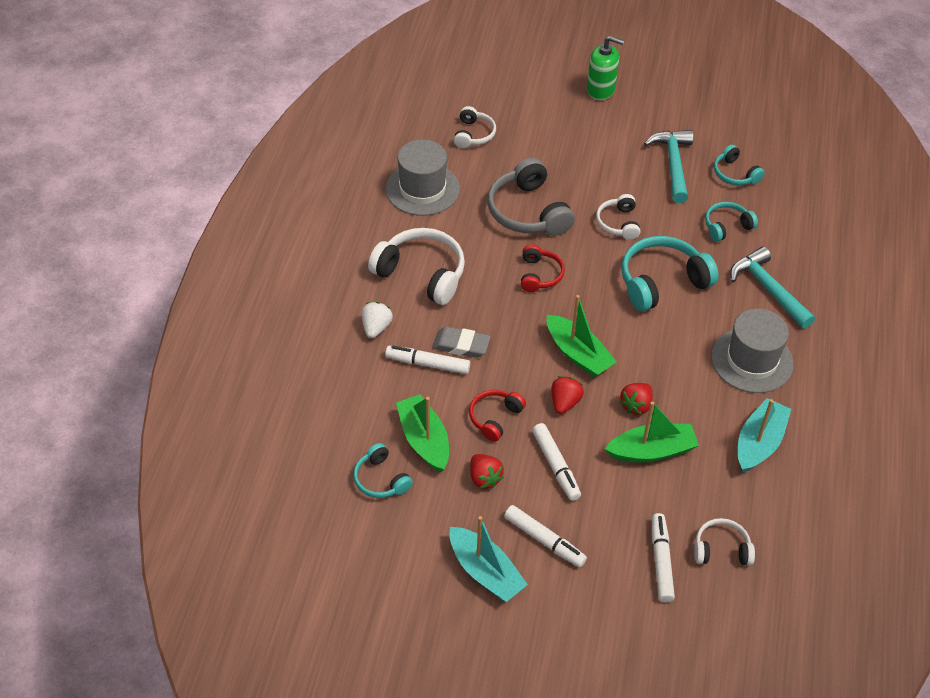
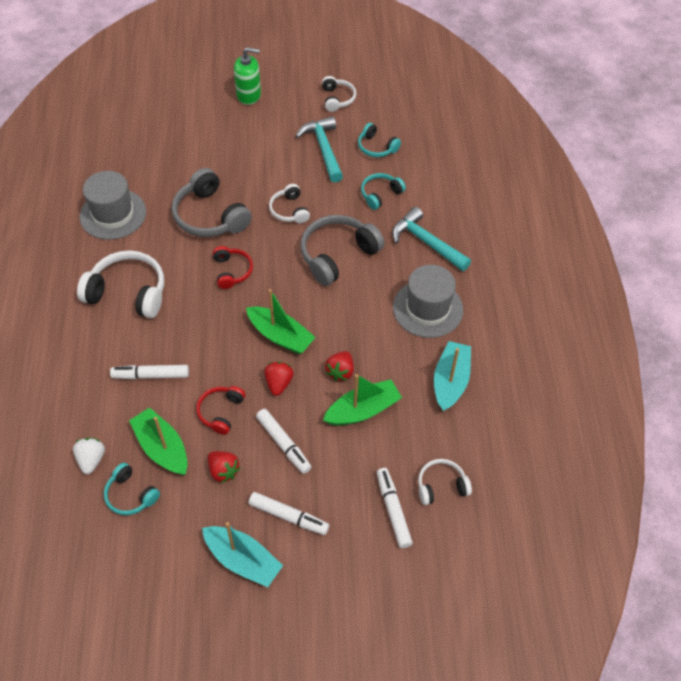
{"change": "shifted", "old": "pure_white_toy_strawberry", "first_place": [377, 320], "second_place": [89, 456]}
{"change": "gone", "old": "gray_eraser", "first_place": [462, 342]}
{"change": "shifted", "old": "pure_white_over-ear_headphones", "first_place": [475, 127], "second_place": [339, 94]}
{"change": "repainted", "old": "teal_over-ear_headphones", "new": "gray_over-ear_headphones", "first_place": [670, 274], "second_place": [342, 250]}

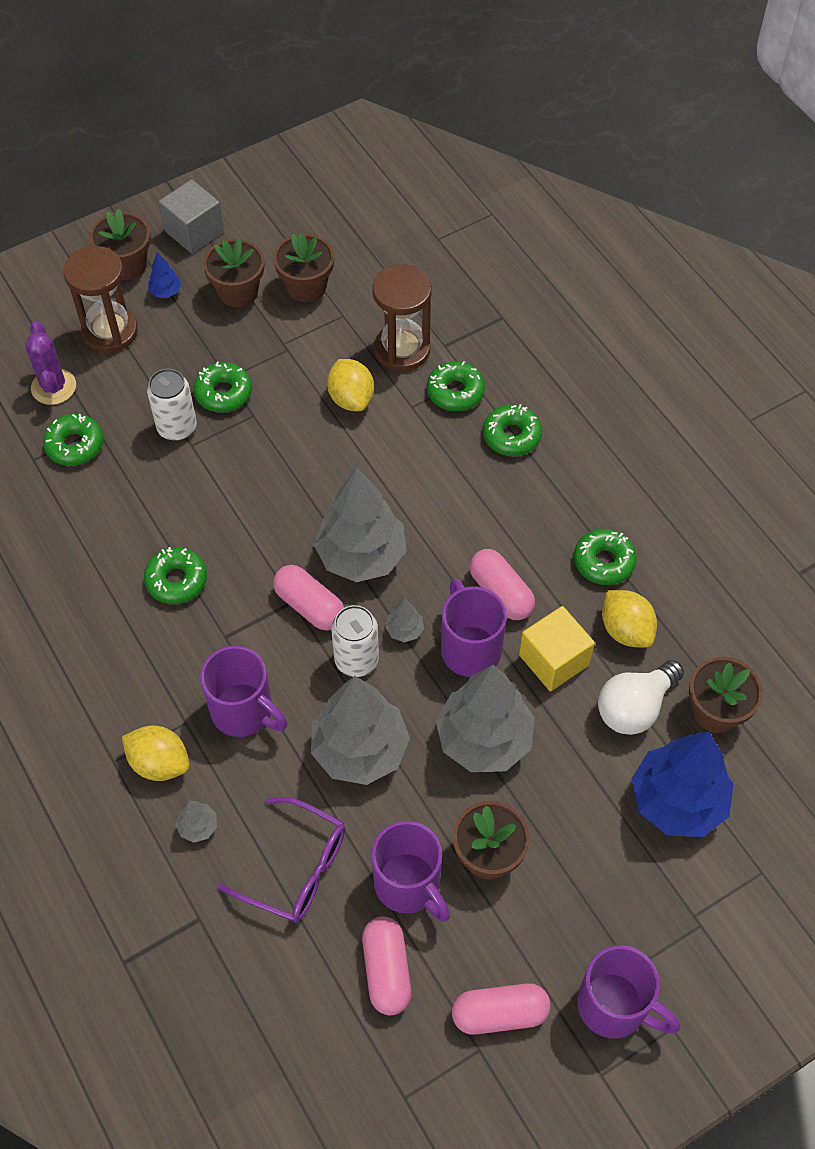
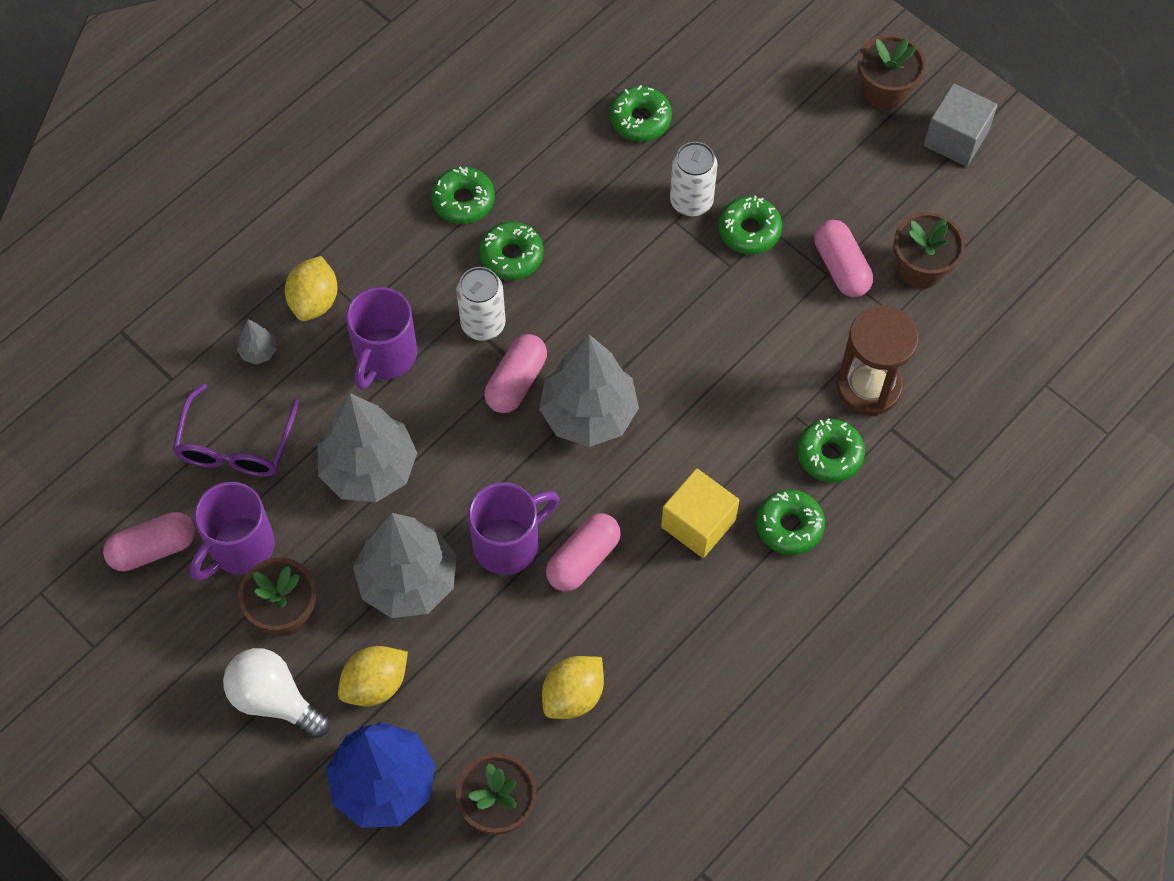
{"change": "gone", "old": "royal_purple_prickly_plant", "first_place": [50, 363]}
{"change": "gone", "old": "russet_sand_timer", "first_place": [100, 299]}
{"change": "gone", "old": "blue_tree", "first_place": [165, 275]}
{"change": "gone", "old": "russet_flower_pot", "first_place": [233, 272]}
{"change": "shifted", "old": "yellow_citrus_fruit", "first_place": [350, 385], "second_place": [373, 676]}
{"change": "shifted", "old": "pure_white_soda_can", "first_place": [355, 641], "second_place": [481, 304]}
{"change": "gone", "old": "gray_tree", "first_place": [404, 620]}
{"change": "shifted", "old": "rose-pink_capsule", "first_place": [501, 1009], "second_place": [843, 258]}
{"change": "shifted", "old": "yellow_solid_cube", "first_place": [557, 648], "second_place": [700, 513]}
{"change": "shifted", "old": "emerald_glazed_donut", "first_place": [605, 557], "second_place": [463, 195]}
{"change": "gone", "old": "royal_purple_tea_mug", "first_place": [628, 991]}
{"change": "shifted", "old": "pure_white_bulb", "first_place": [641, 697], "second_place": [276, 693]}

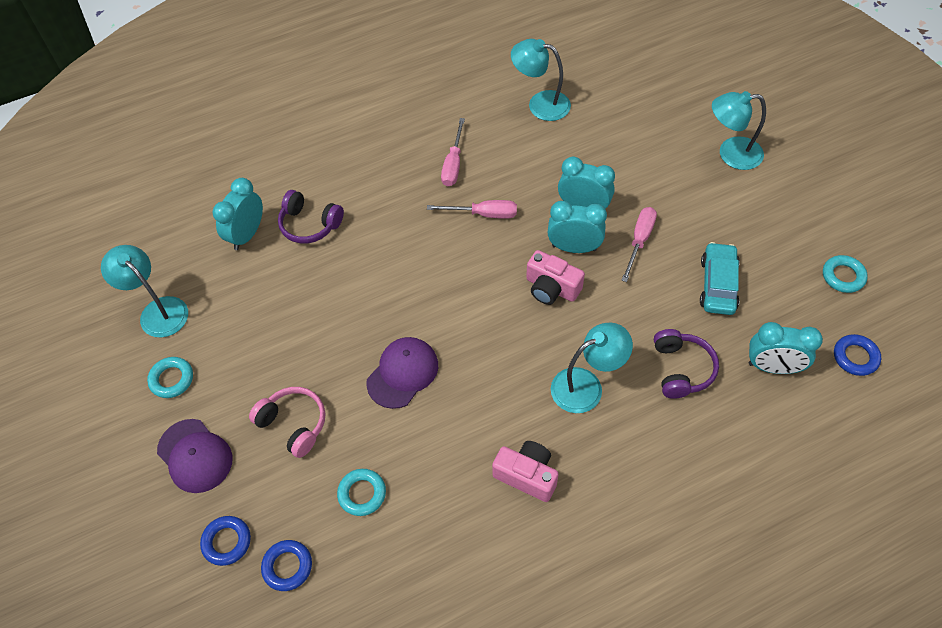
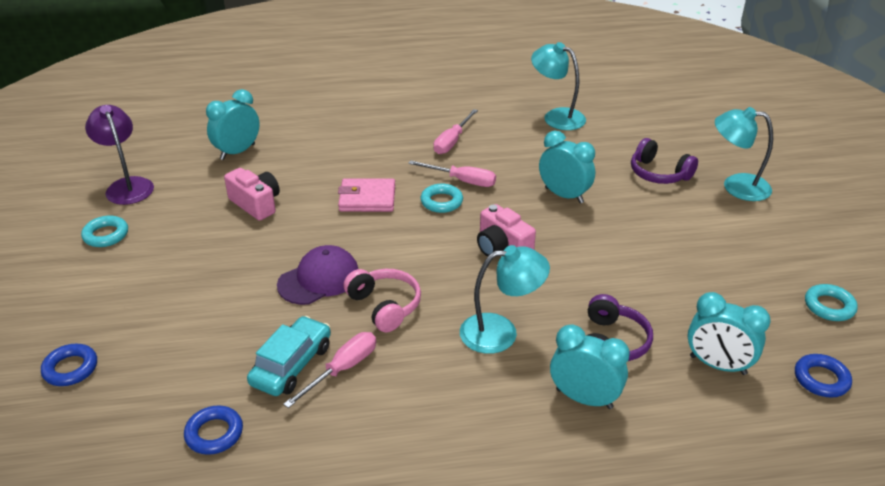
{"change": "repainted", "old": "teal_reading_lamp", "new": "royal_purple_reading_lamp", "first_place": [144, 291], "second_place": [119, 155]}
{"change": "gone", "old": "royal_purple_peaked_cap", "first_place": [195, 456]}
{"change": "shifted", "old": "rose-pink_over-ear_headphones", "first_place": [287, 422], "second_place": [382, 300]}
{"change": "shifted", "old": "blue_hoop", "first_place": [286, 565], "second_place": [213, 430]}
{"change": "shifted", "old": "royal_purple_over-ear_headphones", "first_place": [311, 217], "second_place": [664, 161]}
{"change": "shifted", "old": "teal_hoop", "first_place": [361, 492], "second_place": [442, 198]}
{"change": "shifted", "old": "rose-pink_compact_camera", "first_place": [525, 471], "second_place": [252, 194]}
{"change": "shifted", "old": "teal_bedside_clock", "first_place": [577, 227], "second_place": [590, 367]}
{"change": "shifted", "old": "rose-pink_flat_screwdriver", "first_place": [639, 244], "second_place": [329, 370]}
{"change": "shifted", "old": "teal_automobile", "first_place": [720, 278], "second_place": [289, 356]}
{"change": "new", "new": "rose-pink_card_wallet", "second_place": [366, 195]}

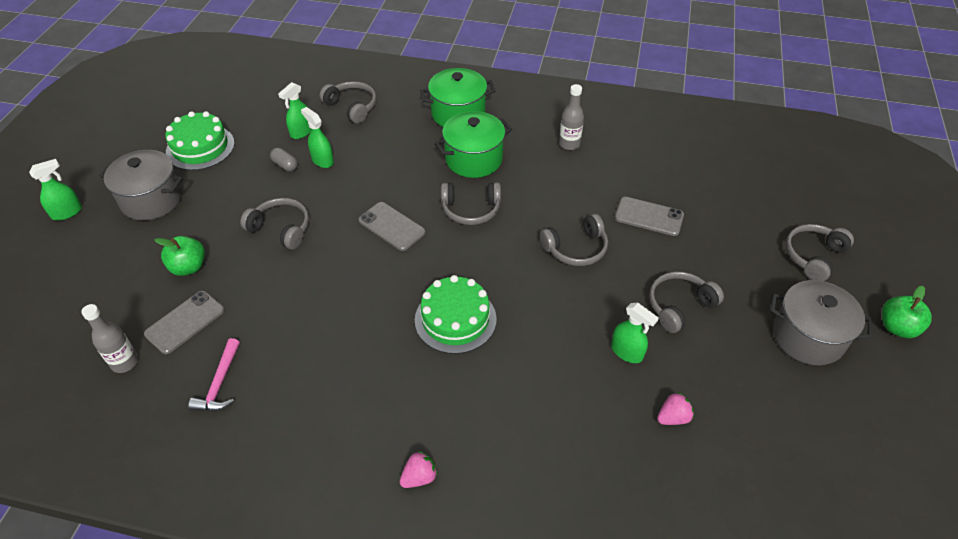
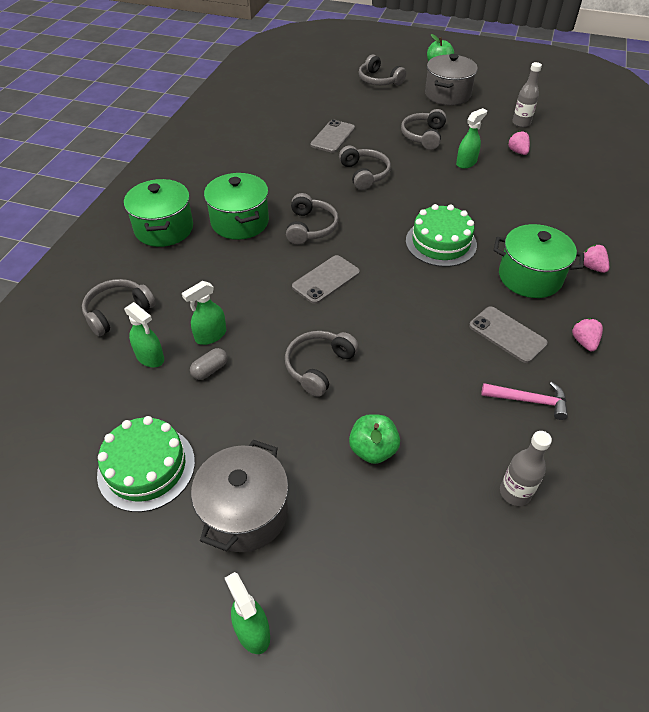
{"change": "shifted", "old": "gray_smartphone", "first_place": [184, 322], "second_place": [508, 334]}
{"change": "shifted", "old": "gray_bottle", "first_place": [571, 117], "second_place": [527, 94]}
{"change": "rotated", "old": "gray_over-ear_headphones", "first_place": [686, 302], "second_place": [423, 129], "degrees": 45}
{"change": "new", "new": "emerald_cooking_pot", "second_place": [538, 261]}
{"change": "new", "new": "rose-pink_toy_strawberry", "second_place": [587, 334]}

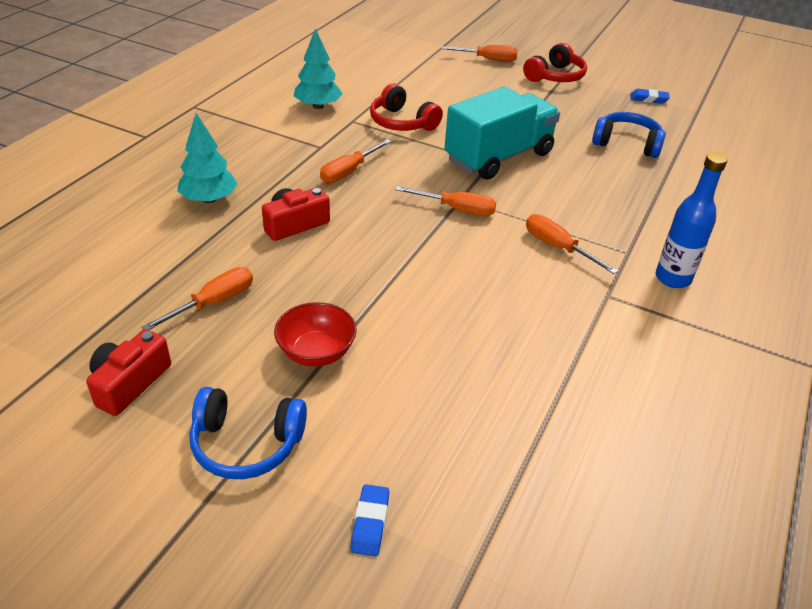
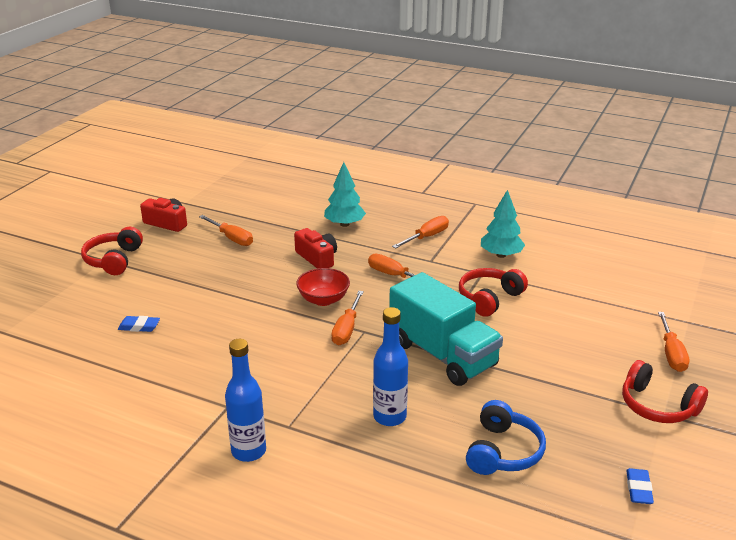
{"change": "repainted", "old": "blue_over-ear_headphones", "new": "red_over-ear_headphones", "first_place": [248, 433], "second_place": [112, 251]}
{"change": "shifted", "old": "red_bowl", "first_place": [315, 334], "second_place": [323, 287]}
{"change": "shifted", "old": "blue_eraser", "first_place": [369, 520], "second_place": [139, 324]}
{"change": "shifted", "old": "orange_flat_screwdriver", "first_place": [572, 244], "second_place": [420, 232]}
{"change": "new", "new": "blue_bottle", "second_place": [390, 366]}

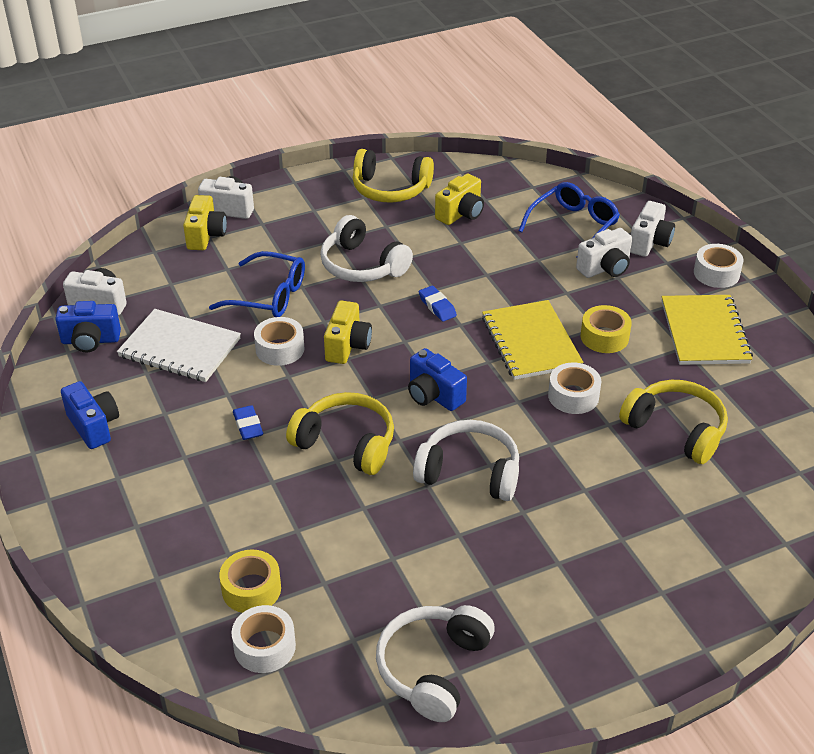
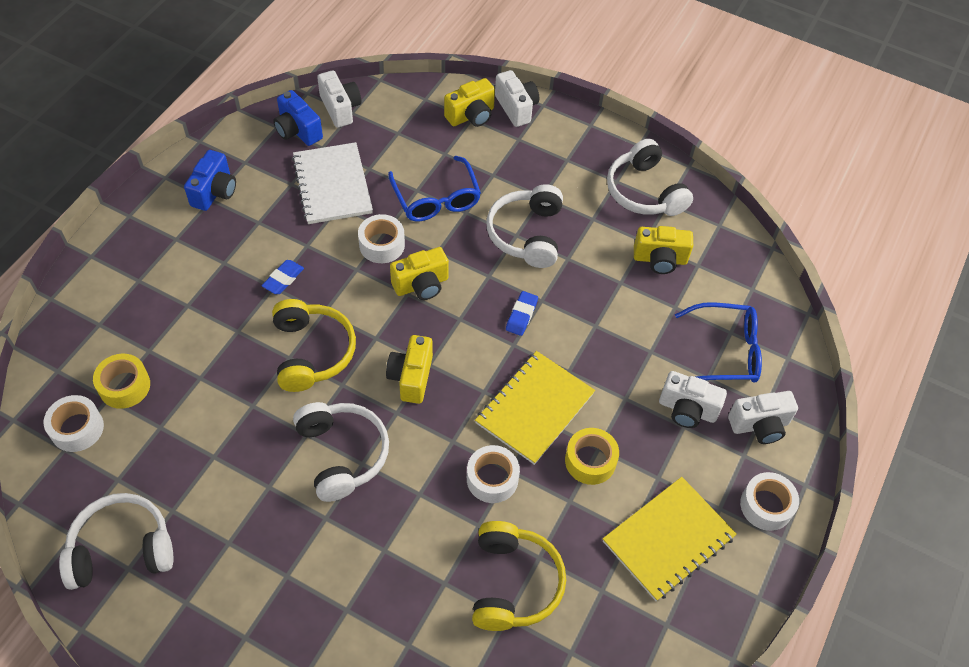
{"change": "repainted", "old": "yellow_over-ear_headphones", "new": "pure_white_over-ear_headphones", "first_place": [393, 176], "second_place": [650, 177]}
{"change": "repainted", "old": "blue_compact_camera", "new": "yellow_compact_camera", "first_place": [437, 379], "second_place": [409, 369]}

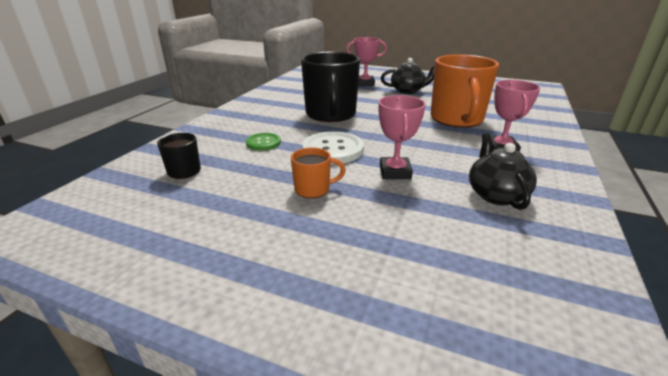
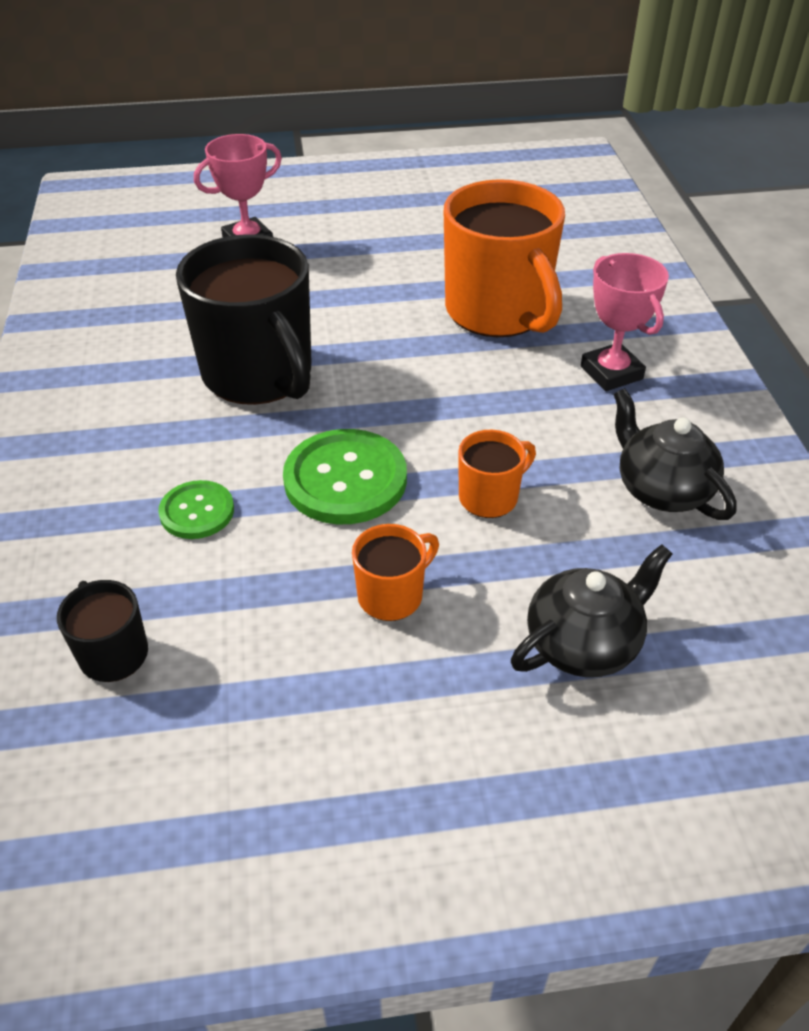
{"change": "repainted", "old": "pure_white_shirt_button", "new": "emerald_shirt_button", "first_place": [333, 147], "second_place": [345, 476]}
{"change": "swapped", "old": "rose-pink_prize_cup", "new": "orange_tea_mug", "first_place": [402, 137], "second_place": [497, 474]}
{"change": "shifted", "old": "jet-black_teapot", "first_place": [408, 76], "second_place": [591, 610]}

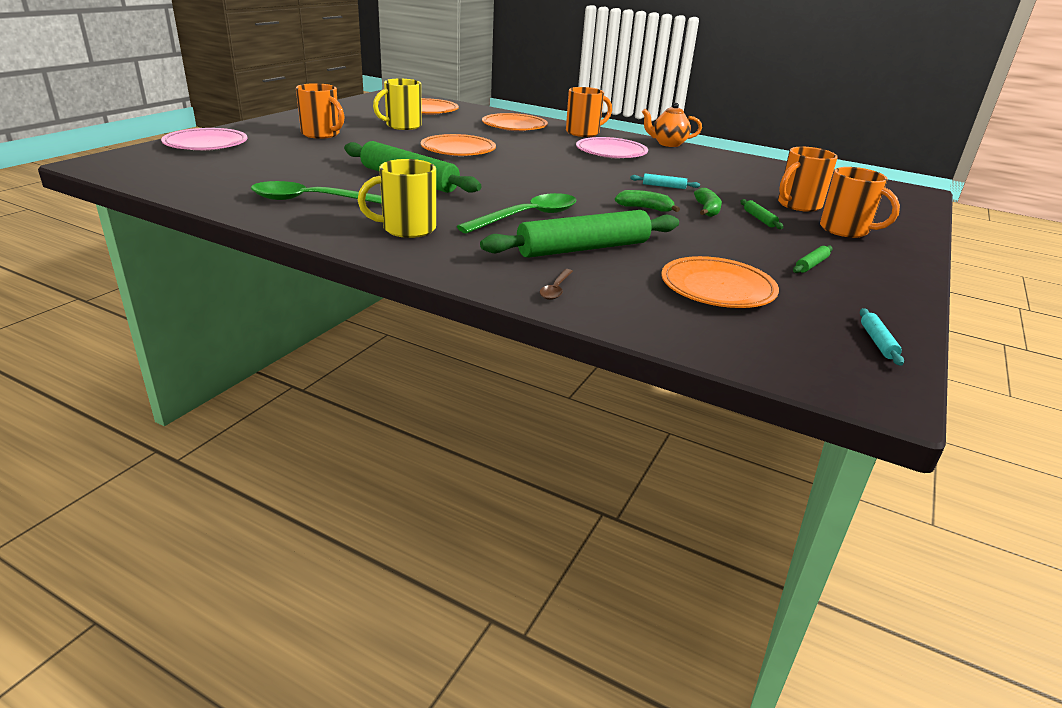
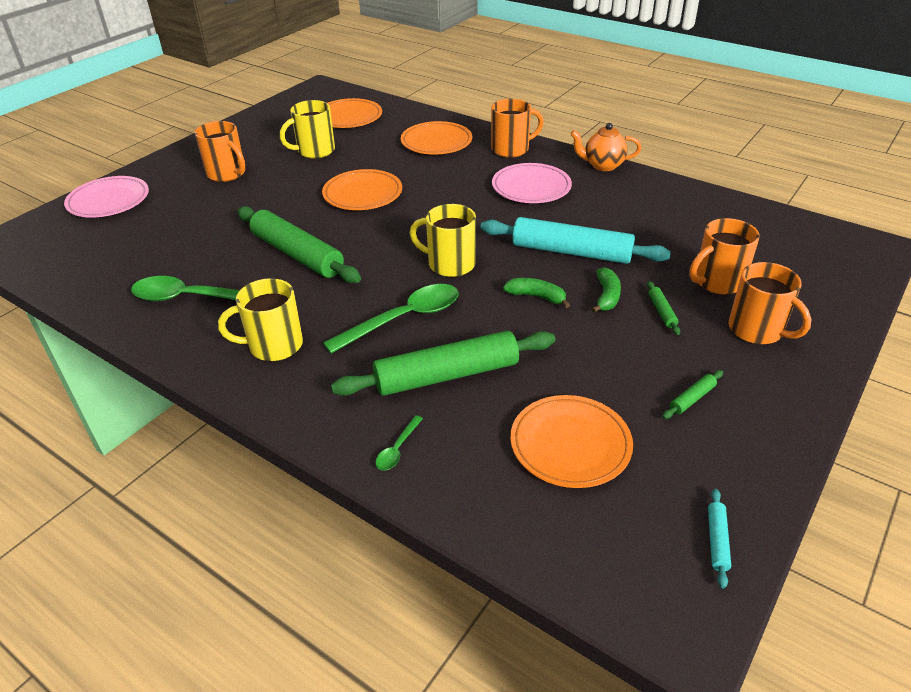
{"change": "repainted", "old": "russet_spoon", "new": "emerald_spoon", "first_place": [556, 284], "second_place": [399, 443]}
{"change": "scaled", "old": "teal_pastry_roller", "first_place": [665, 181], "second_place": [575, 240], "factor": 2.49}
{"change": "new", "new": "yellow_tea_mug", "second_place": [443, 240]}

